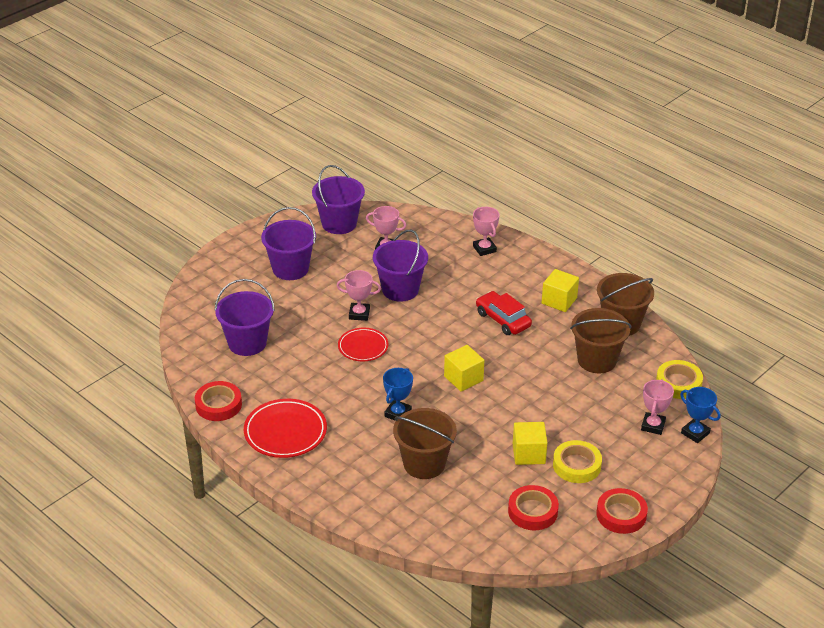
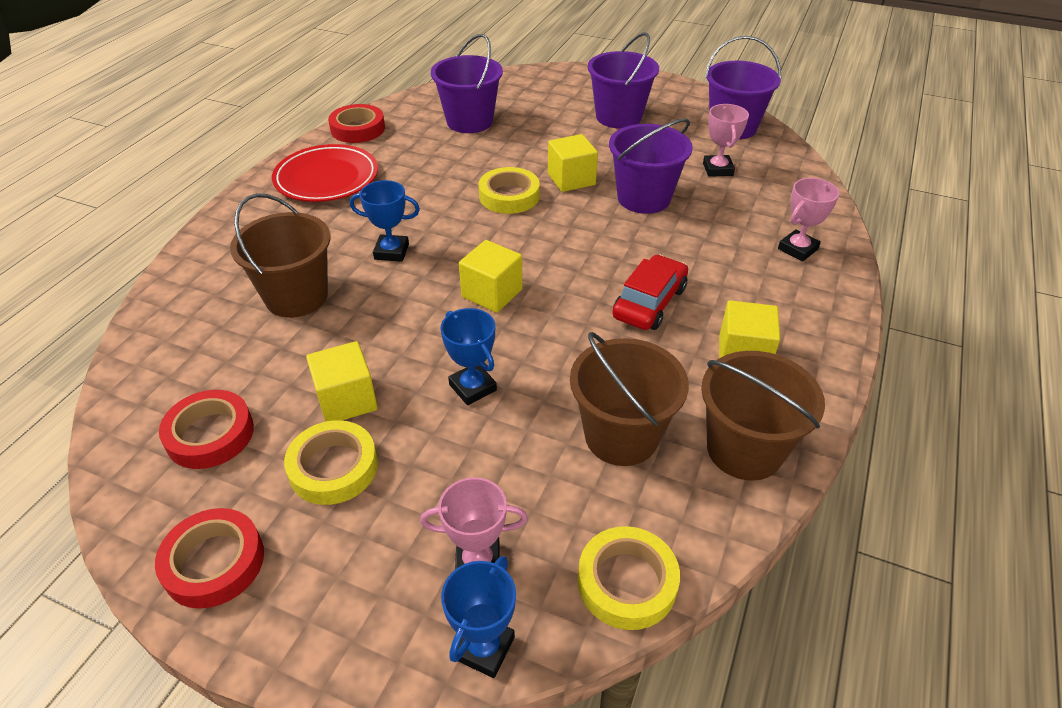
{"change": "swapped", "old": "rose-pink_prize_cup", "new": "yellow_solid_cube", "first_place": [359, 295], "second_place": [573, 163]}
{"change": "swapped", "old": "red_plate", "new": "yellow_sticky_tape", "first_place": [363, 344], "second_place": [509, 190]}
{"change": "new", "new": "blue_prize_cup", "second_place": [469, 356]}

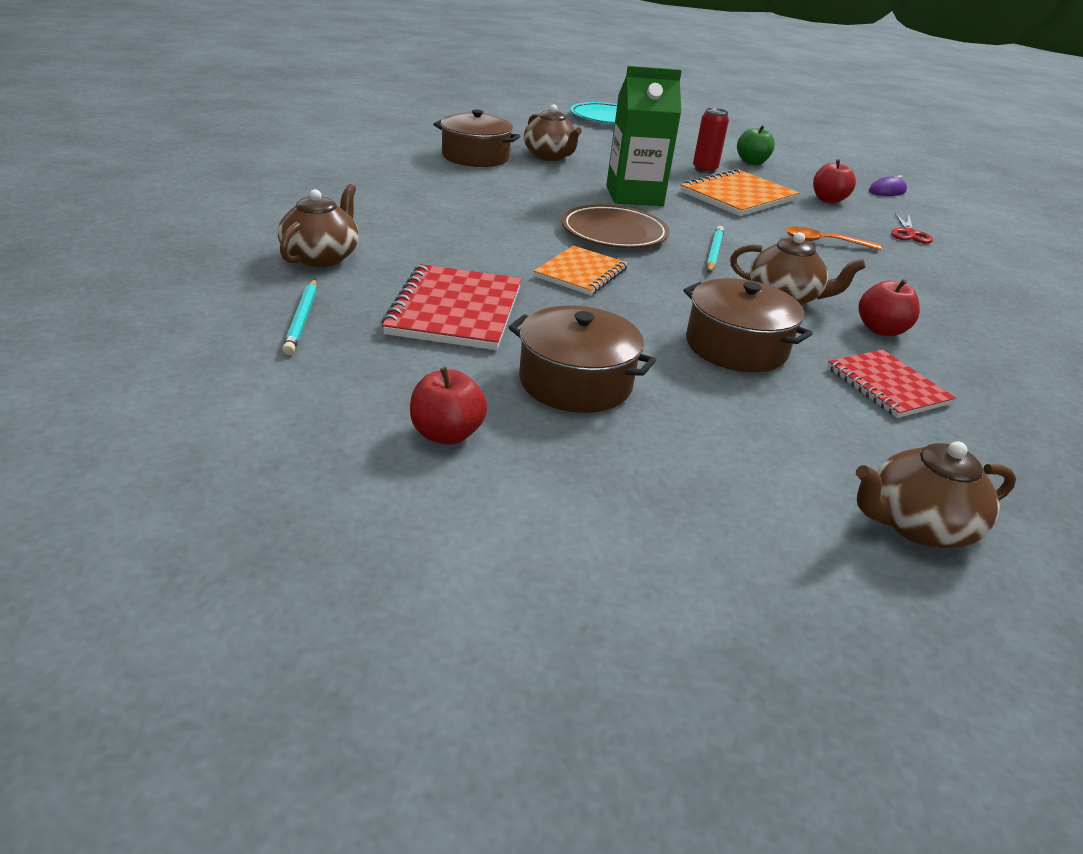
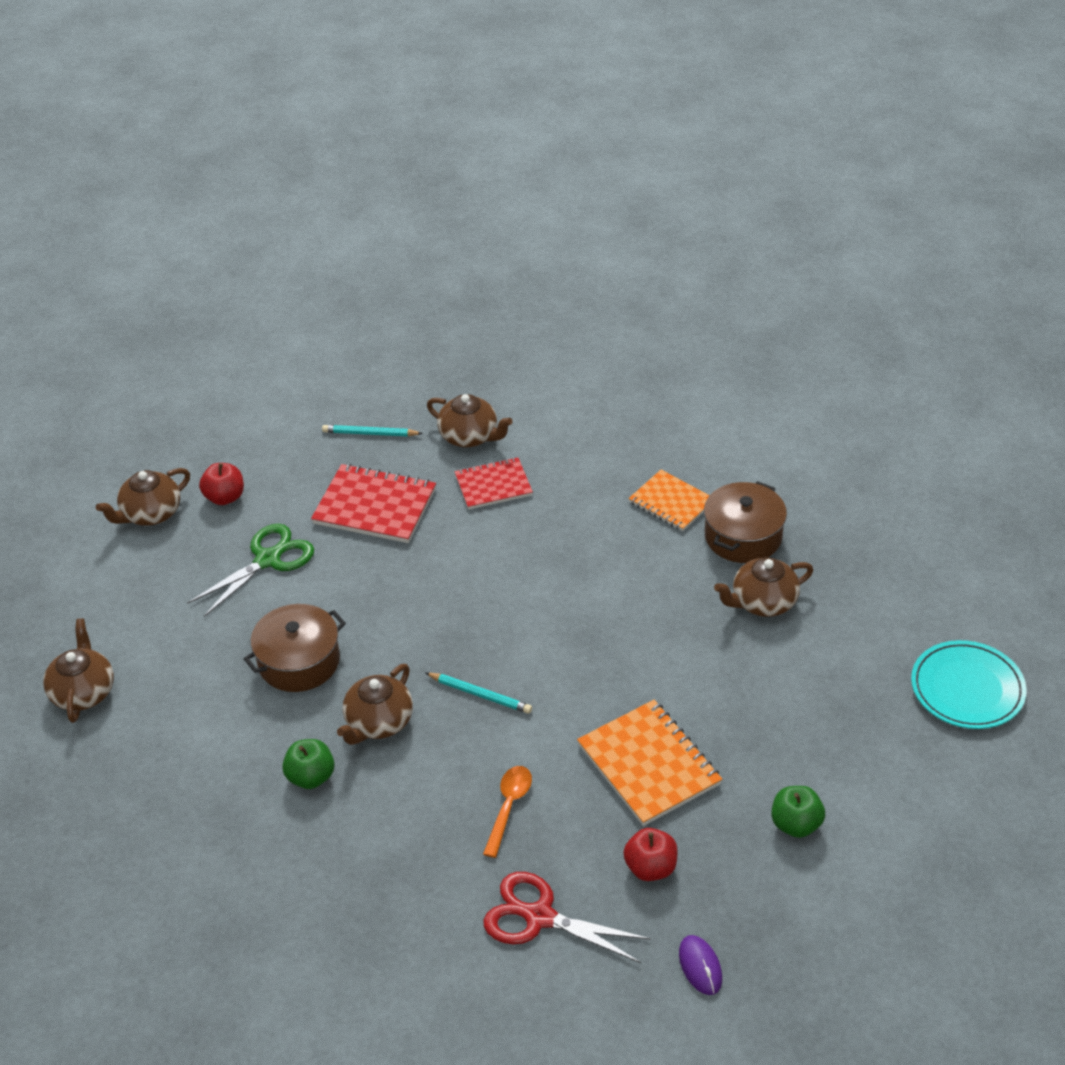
{"change": "swapped", "old": "russet_cooking_pot", "new": "emerald_shears", "first_place": [582, 359], "second_place": [250, 570]}
{"change": "shifted", "old": "orange_exercise_book", "first_place": [581, 270], "second_place": [669, 500]}
{"change": "gone", "old": "russet_plate", "first_place": [615, 226]}
{"change": "gone", "old": "emerald_juice_carton", "first_place": [644, 136]}
{"change": "gone", "old": "red_soda_can", "first_place": [711, 140]}
{"change": "shifted", "old": "red_exercise_book", "first_place": [891, 383], "second_place": [494, 483]}
{"change": "repainted", "old": "red_toy_apple", "new": "emerald_toy_apple", "first_place": [889, 307], "second_place": [308, 764]}
{"change": "scaled", "old": "red_shears", "first_place": [912, 228], "second_place": [567, 917], "factor": 1.68}
{"change": "new", "new": "russet_teapot", "second_place": [143, 497]}

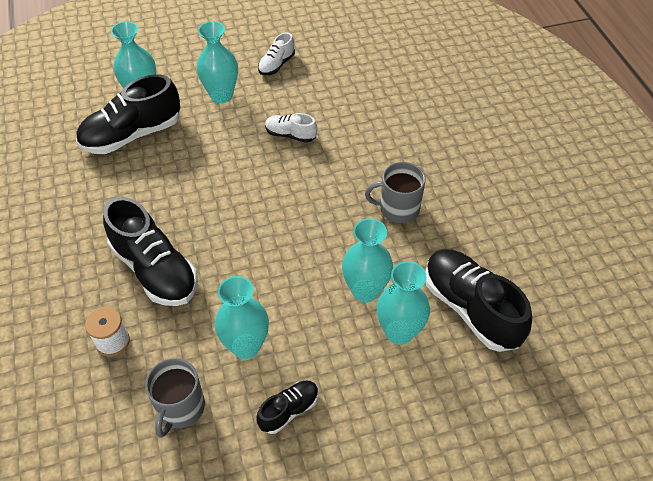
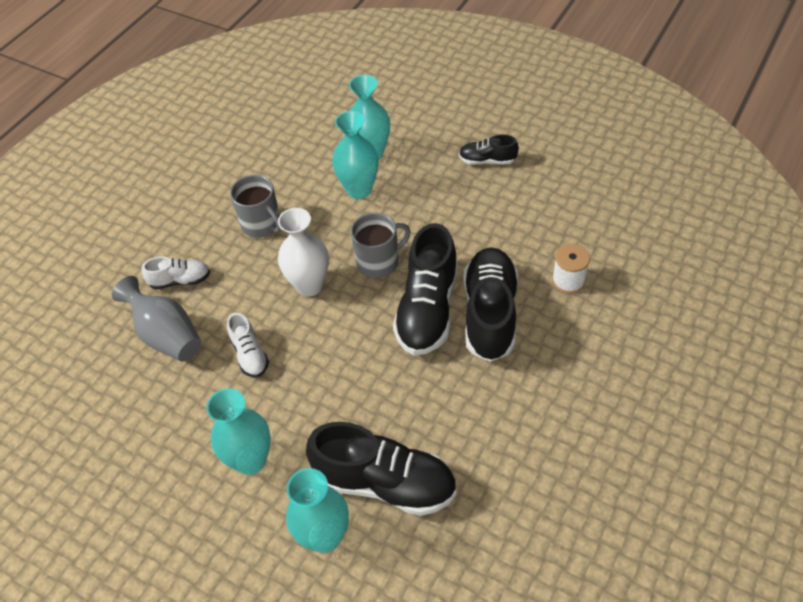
{"change": "shifted", "old": "gray_tea_mug", "first_place": [175, 398], "second_place": [381, 245]}
{"change": "gone", "old": "teal_flower_vase", "first_place": [241, 317]}
{"change": "shifted", "old": "pure_white_sneaker", "first_place": [276, 53], "second_place": [176, 273]}
{"change": "shifted", "old": "jet-black_sneaker", "first_place": [479, 300], "second_place": [425, 289]}
{"change": "new", "new": "gray_flower_vase", "second_place": [157, 319]}
{"change": "new", "new": "pure_white_flower_vase", "second_place": [303, 252]}

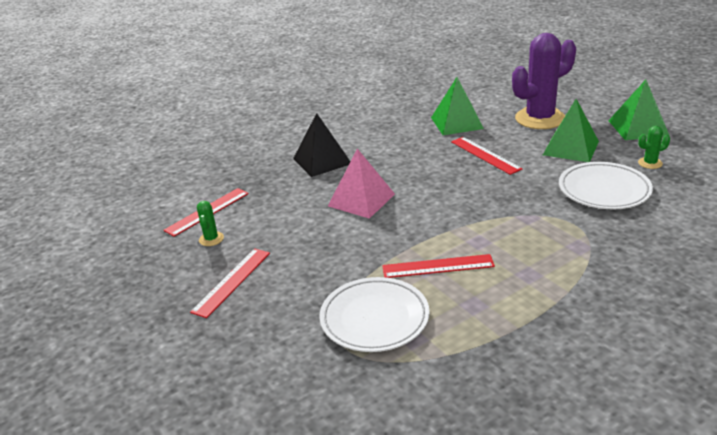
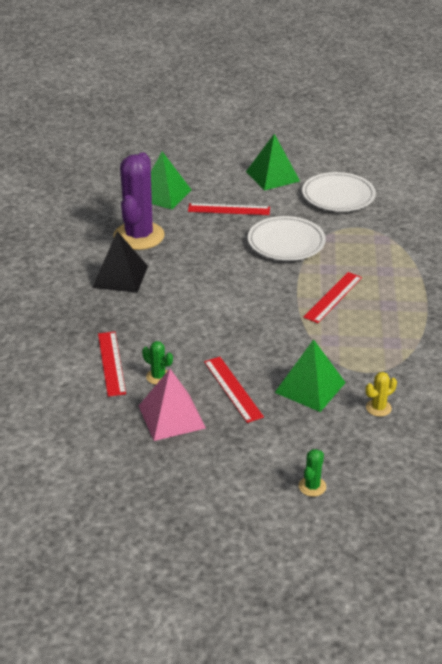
{"change": "shifted", "old": "pure_white_plate", "first_place": [374, 314], "second_place": [287, 238]}
{"change": "shifted", "old": "rose-pink_pyramid", "first_place": [361, 184], "second_place": [172, 405]}
{"change": "shifted", "old": "royal_purple_prickly_plant", "first_place": [544, 81], "second_place": [139, 201]}
{"change": "shifted", "old": "emerald_pyramid", "first_place": [639, 109], "second_place": [310, 375]}
{"change": "shifted", "old": "emerald_prickly_plant", "first_place": [654, 147], "second_place": [312, 473]}
{"change": "new", "new": "yellow_prickly_plant", "second_place": [381, 394]}

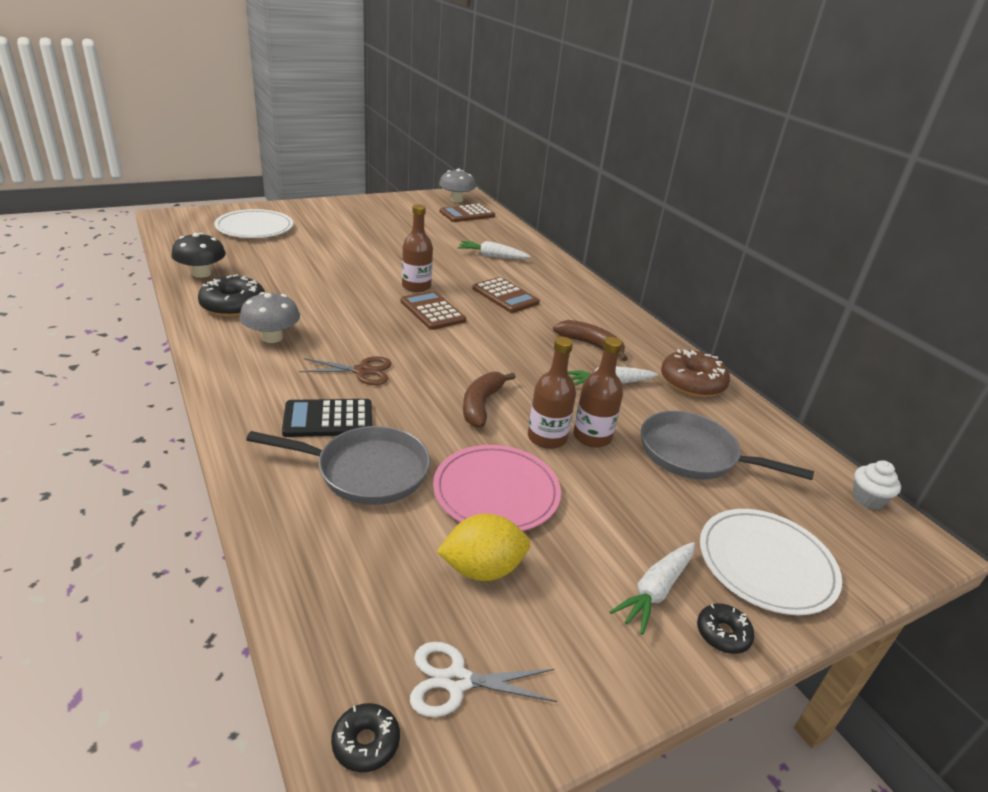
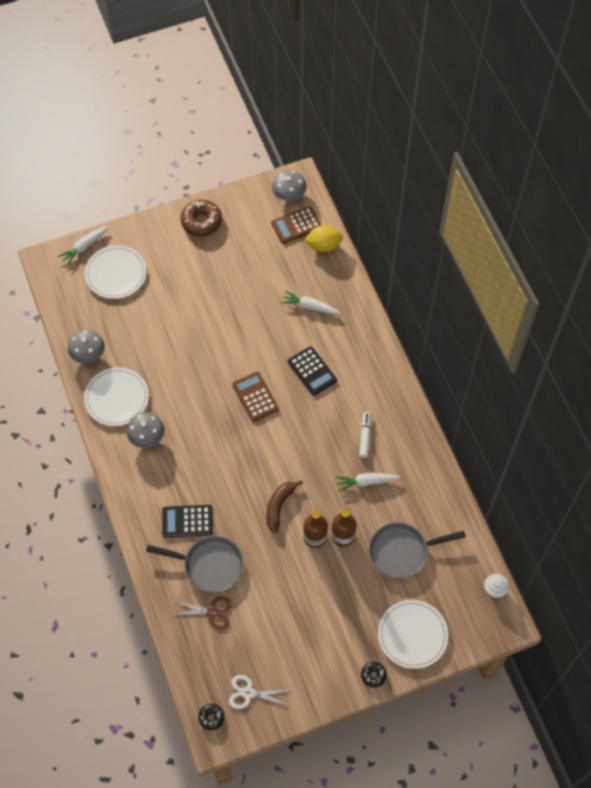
{"change": "repainted", "old": "jet-black_mushroom", "new": "gray_mushroom", "first_place": [198, 255], "second_place": [86, 346]}
{"change": "swapped", "old": "jet-black_glazed_donut", "new": "pure_white_plate", "first_place": [231, 295], "second_place": [116, 397]}
{"change": "shifted", "old": "russet_shears", "first_place": [345, 370], "second_place": [202, 613]}
{"change": "gone", "old": "russet_bottle", "first_place": [417, 248]}
{"change": "gone", "old": "rose-pink_plate", "first_place": [497, 488]}
{"change": "shifted", "old": "yellow_citrus_fruit", "first_place": [483, 547], "second_place": [323, 238]}
{"change": "repainted", "old": "russet_calculator", "new": "jet-black_calculator", "first_place": [506, 295], "second_place": [312, 371]}
{"change": "swapped", "old": "russet_banana_fruit", "new": "pure_white_marker_pen", "first_place": [590, 340], "second_place": [365, 435]}
{"change": "shifted", "old": "pure_white_toy_carrot", "first_place": [652, 588], "second_place": [83, 246]}
{"change": "rotated", "old": "gray_pan", "first_place": [727, 445], "second_place": [417, 550], "degrees": -45}
{"change": "shifted", "old": "russet_glazed_donut", "first_place": [695, 373], "second_place": [201, 218]}

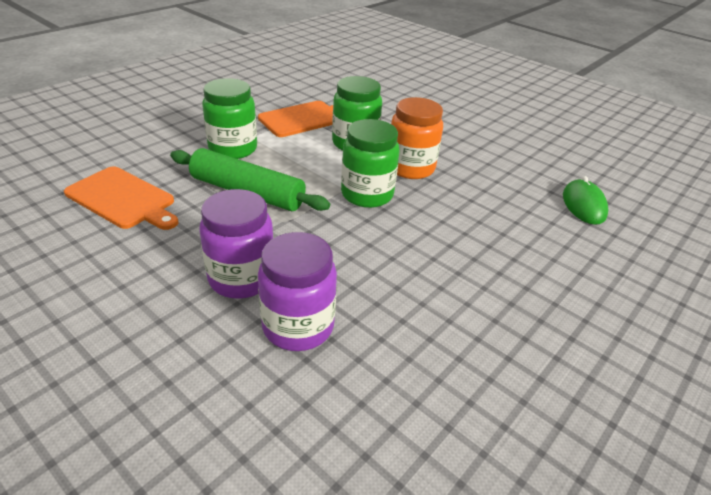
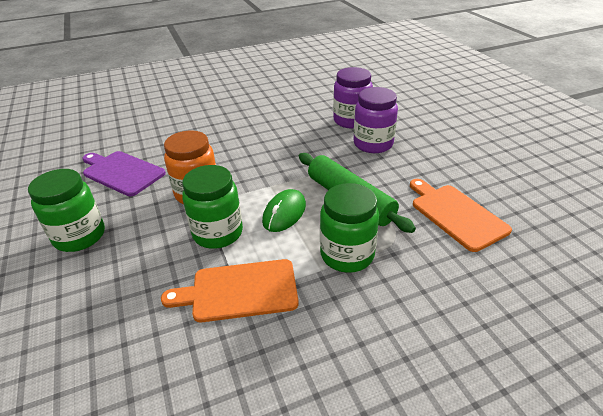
{"change": "shifted", "old": "emerald_preserve_jar", "first_place": [370, 163], "second_place": [66, 210]}
{"change": "shifted", "old": "emerald_PC_mouse", "first_place": [585, 200], "second_place": [284, 210]}
{"change": "new", "new": "royal_purple_chopping_board", "second_place": [124, 173]}

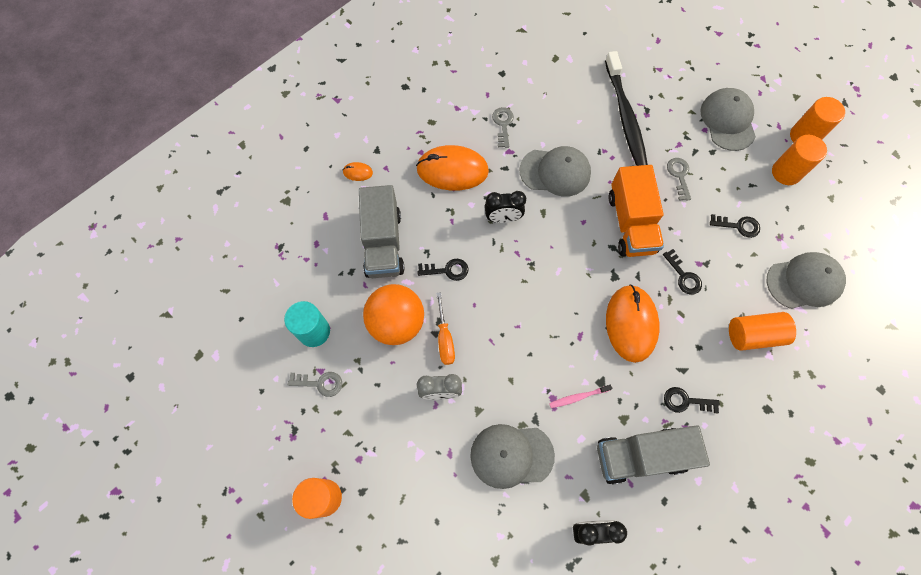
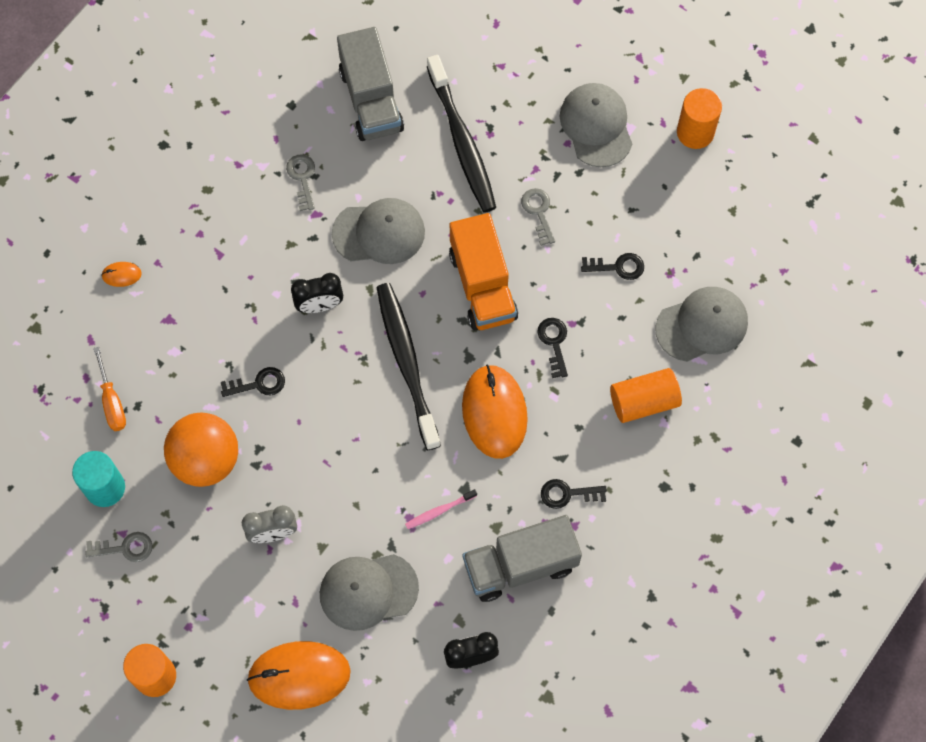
{"change": "shifted", "old": "gray_truck", "first_place": [382, 231], "second_place": [370, 84]}
{"change": "shifted", "old": "orange_PC_mouse", "first_place": [452, 168], "second_place": [299, 675]}
{"change": "shifted", "old": "orange_flat_screwdriver", "first_place": [445, 328], "second_place": [109, 389]}
{"change": "rotated", "old": "jet-black_latchkey", "first_place": [682, 272], "second_place": [552, 348], "degrees": -150}
{"change": "gone", "old": "orange_cylinder", "first_place": [799, 160]}
{"change": "new", "new": "jet-black_dental_brush", "second_place": [408, 366]}

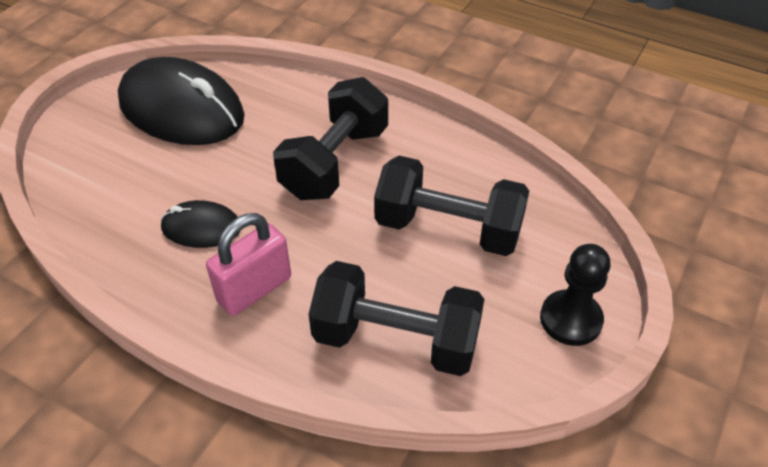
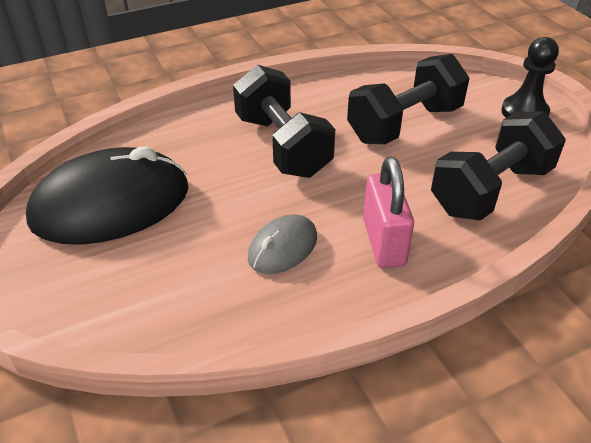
{"change": "repainted", "old": "jet-black_PC_mouse", "new": "gray_PC_mouse", "first_place": [200, 224], "second_place": [282, 244]}

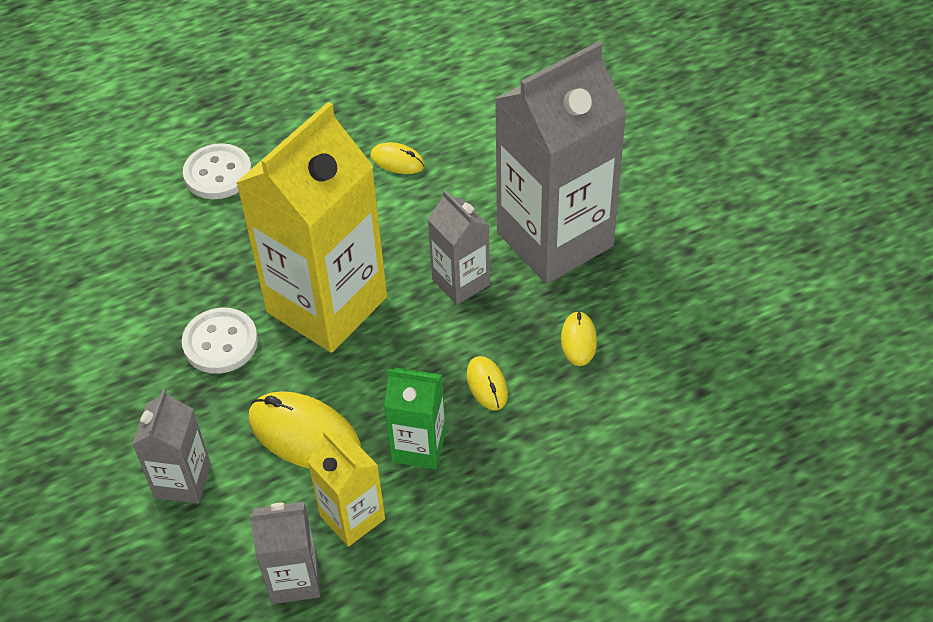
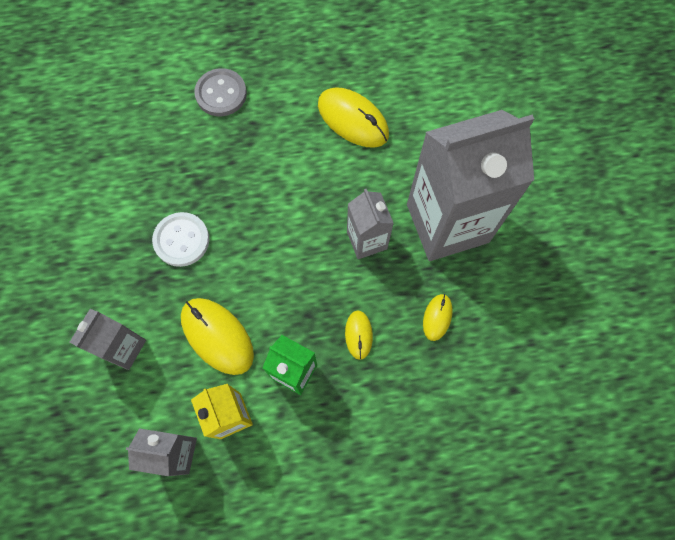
{"change": "repainted", "old": "pure_white_shirt_button", "new": "gray_shirt_button", "first_place": [217, 171], "second_place": [220, 92]}
{"change": "gone", "old": "yellow_juice_carton", "first_place": [311, 227]}
{"change": "scaled", "old": "yellow_PC_mouse", "first_place": [397, 158], "second_place": [353, 117], "factor": 1.88}

